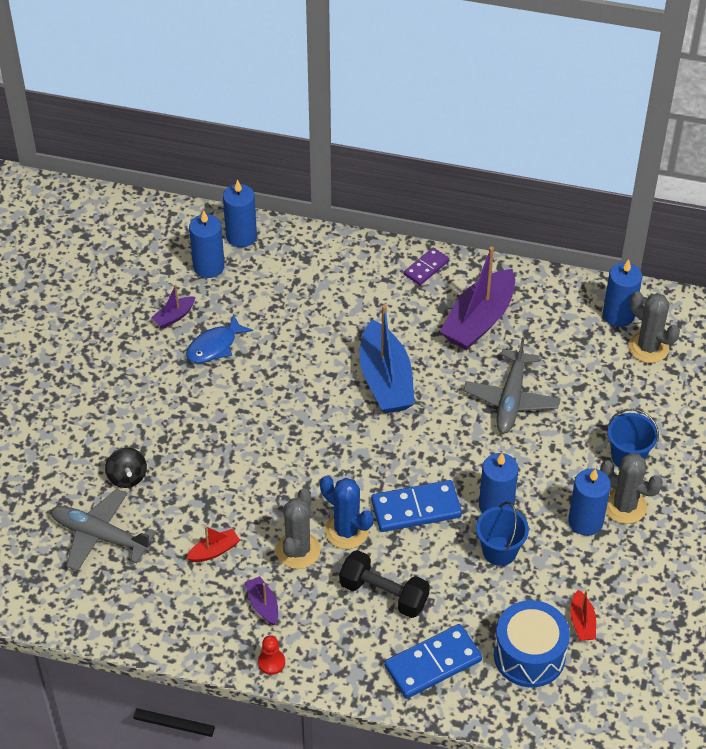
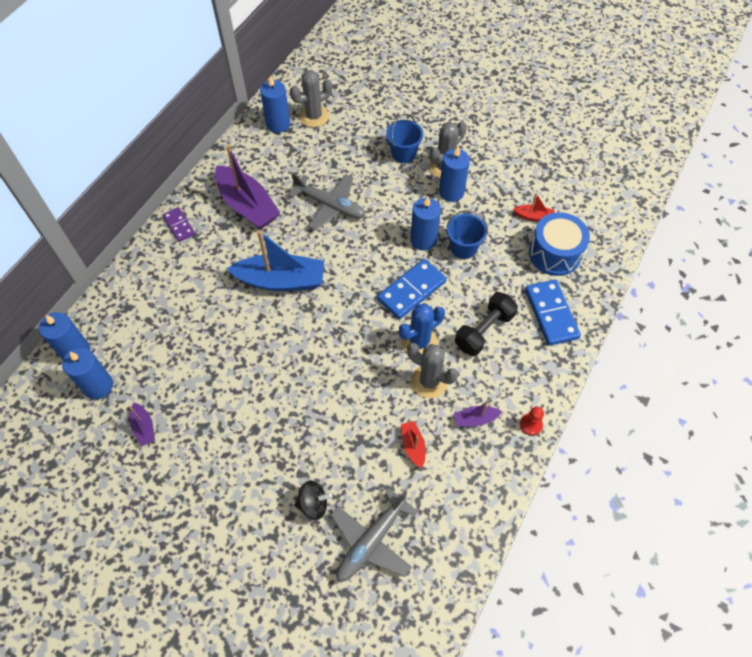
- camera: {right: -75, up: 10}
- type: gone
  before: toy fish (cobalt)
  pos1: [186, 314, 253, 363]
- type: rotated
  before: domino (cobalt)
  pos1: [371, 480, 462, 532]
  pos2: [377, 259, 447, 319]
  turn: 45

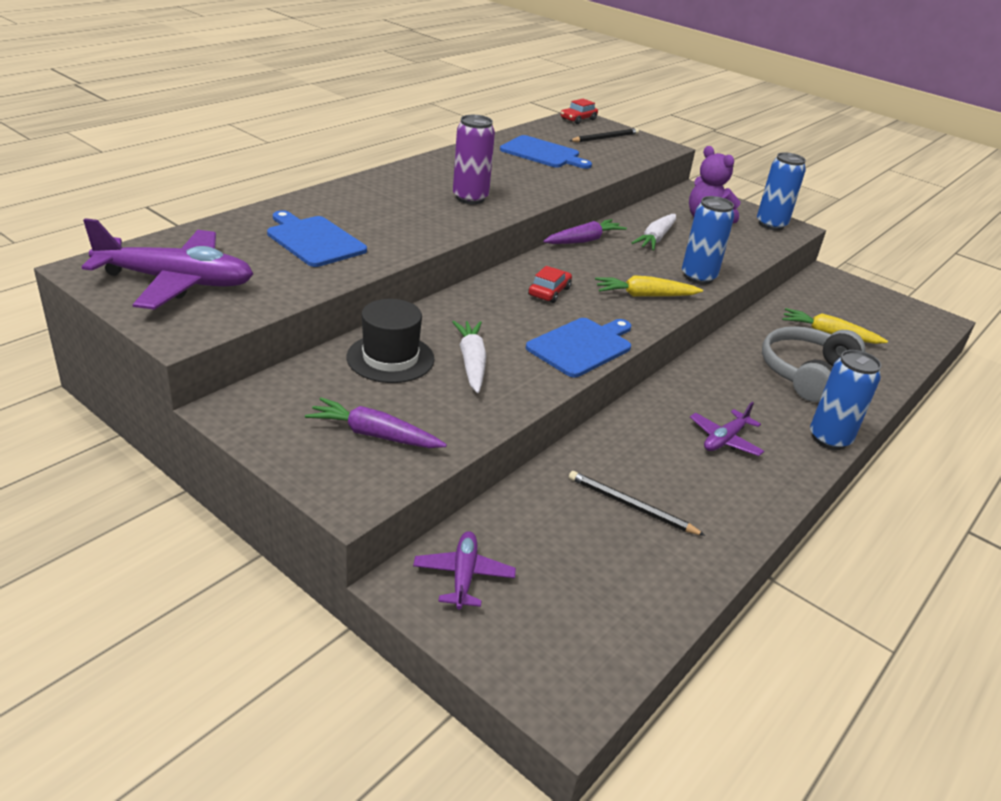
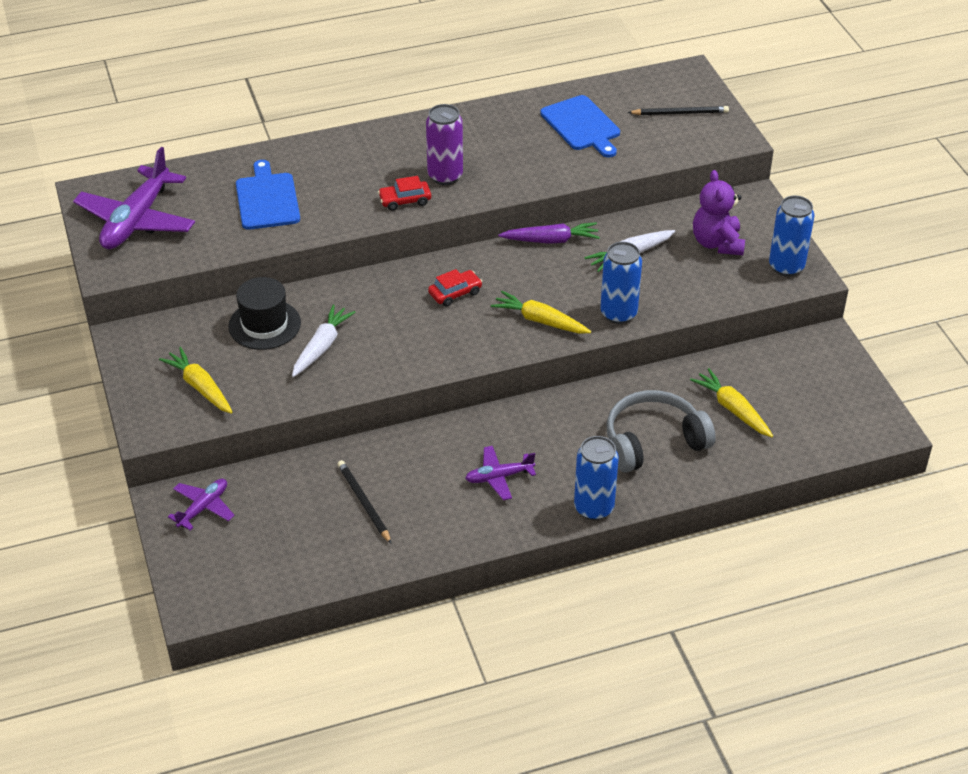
- camera: {right: 35, up: 10}
- type: gone
  before: bread board (cobalt)
  pos1: [526, 318, 631, 378]
- type: shifted
  before: automobile (crimson)
  pos1: [561, 99, 598, 124]
  pos2: [378, 176, 431, 211]
- type: repainted
  before: root vegetable (violet)
  after: root vegetable (bright yellow)
  pos1: [305, 398, 447, 448]
  pos2: [159, 347, 233, 414]
- type: rotated
  before: plane (violet)
  pos1: [82, 218, 253, 310]
  pos2: [73, 147, 195, 249]
  turn: 75

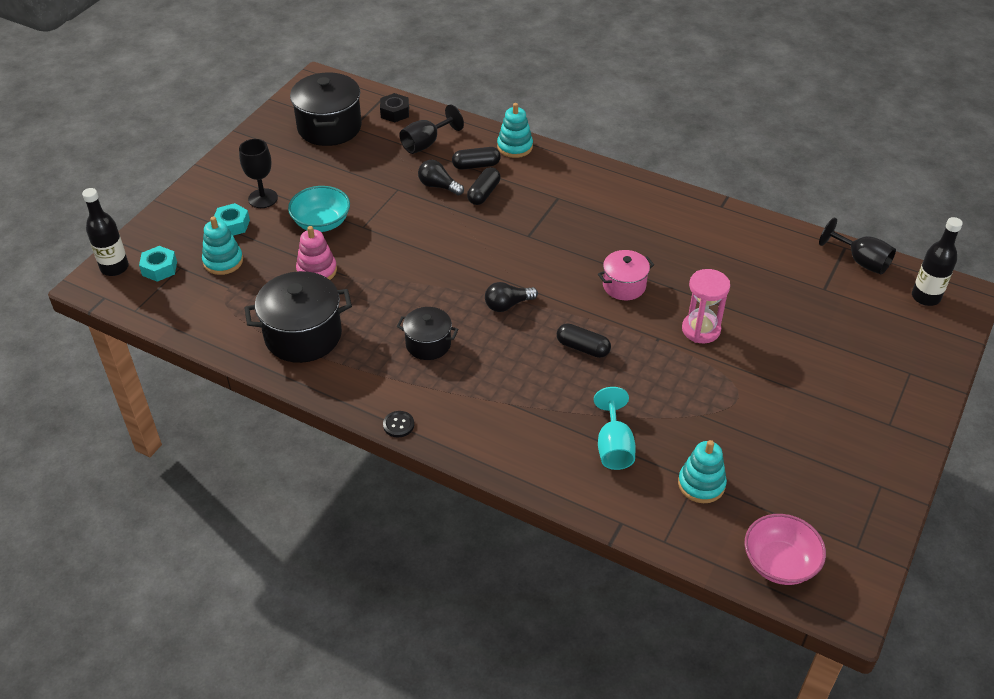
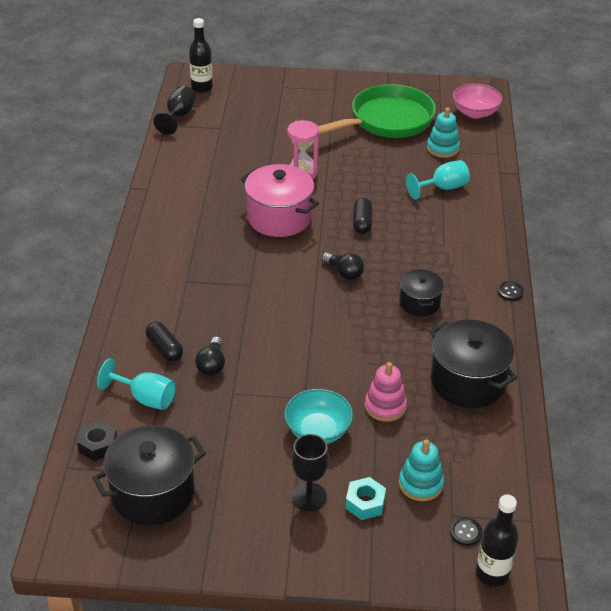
- camera: {right: -115, up: -5}
- type: gone
  before: pill shape (ebony)
  pos1: [467, 167, 500, 205]
- type: gone
  before: ring stacker (teal)
  pos1: [497, 103, 533, 158]
- type: new
  after: skillet (emerald)
  pos2: [318, 84, 436, 138]
- type: swapped
  before: nut (teal)
  after: button (ebony)
  pos1: [139, 246, 177, 282]
  pos2: [450, 517, 483, 546]
- type: repainted
  before: goblet (ebony)
  after: goblet (teal)
  pos1: [399, 104, 464, 154]
  pos2: [97, 358, 176, 410]
- type: scaled
  before: pot (rose-pink)
  pos1: [598, 250, 654, 300]
  pos2: [241, 164, 319, 237]
  scale: 1.71

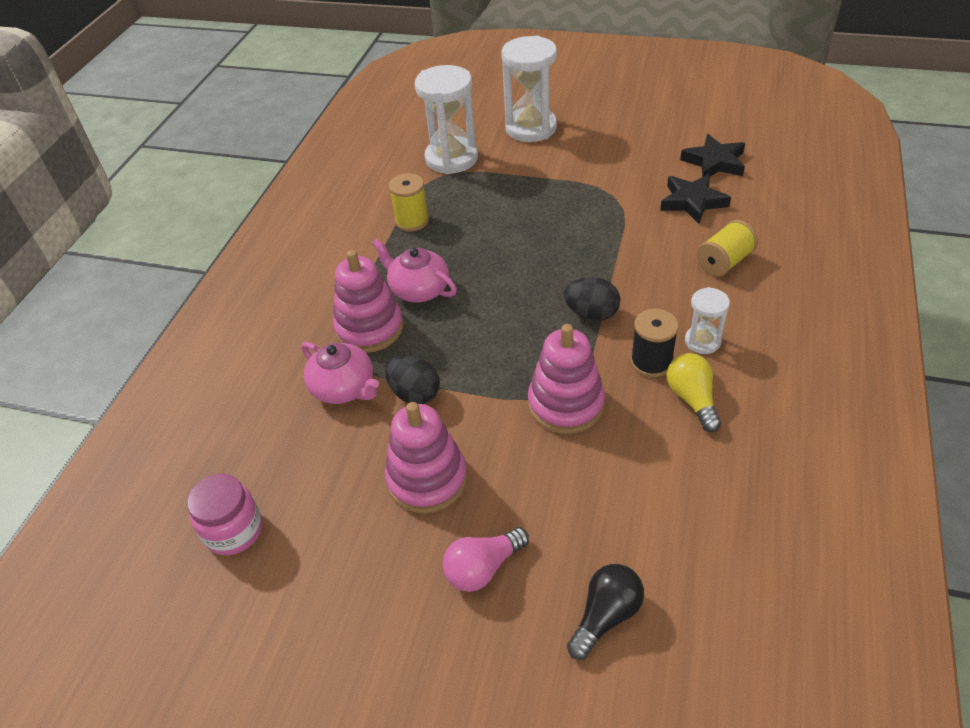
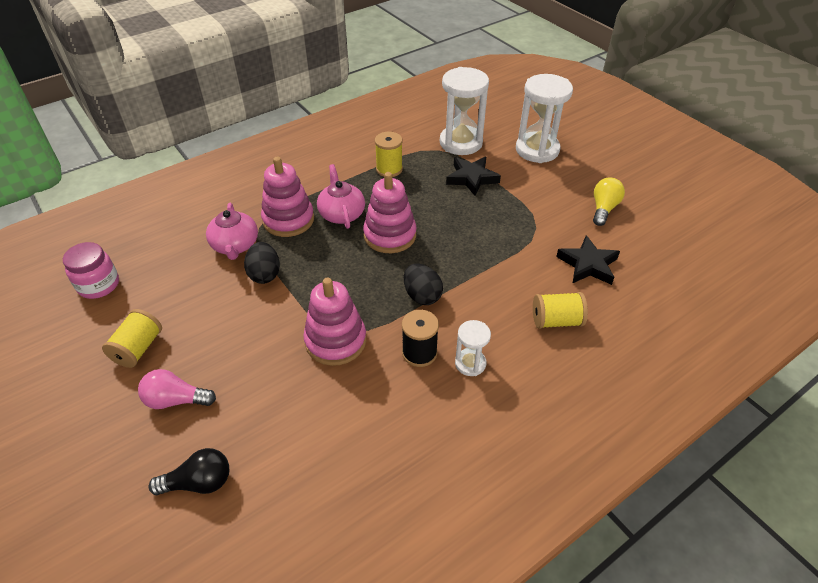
- camera: {right: 35, up: 0}
- type: new
  after: reel of thread (bright yellow)
  pos2: [102, 309, 162, 368]
- type: shifted
  before: ring stacker (rose-pink)
  pos1: [385, 402, 467, 513]
  pos2: [363, 172, 416, 253]
- type: shifted
  before: bulb (bright yellow)
  pos1: [667, 353, 721, 432]
  pos2: [593, 177, 625, 226]
- type: shifted
  before: star shape (ebony)
  pos1: [680, 134, 745, 177]
  pos2: [446, 157, 501, 196]

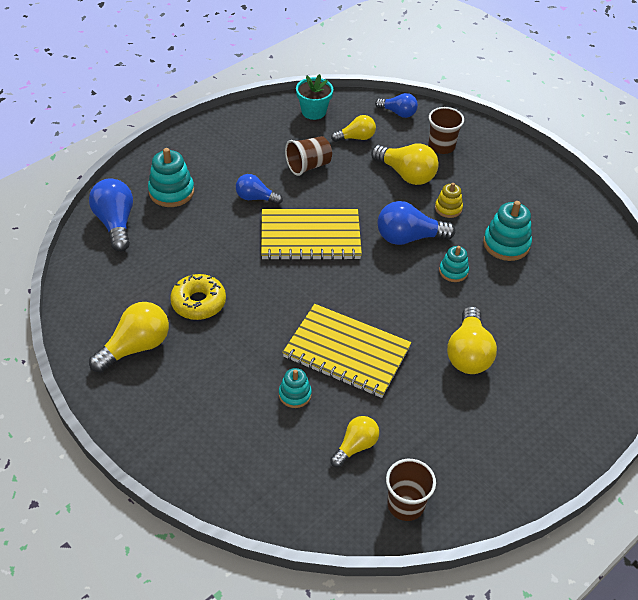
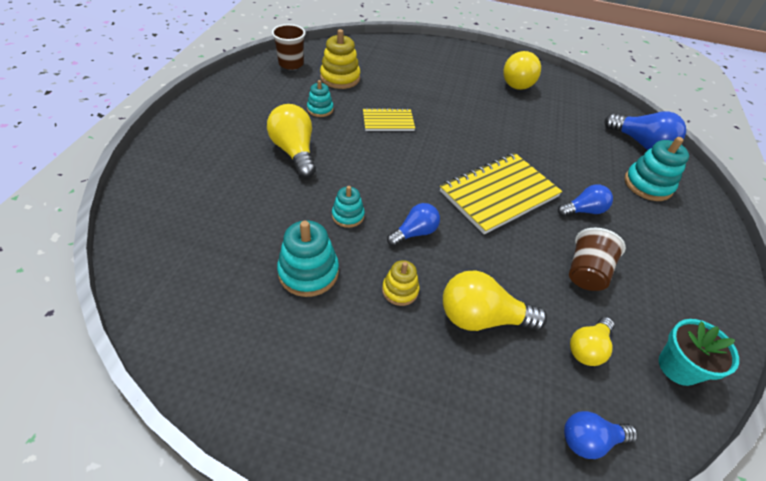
- camera: {right: 145, up: 0}
- type: gone
  before: doughnut (bright yellow)
  pos1: [170, 274, 226, 320]
- type: gone
  before: cup (brown)
  pos1: [428, 107, 464, 154]
- type: shifted
  before: ring stacker (teal)
  pos1: [279, 368, 312, 408]
  pos2: [307, 80, 333, 117]
- type: swapped
  before: bulb (bright yellow)
  after: ring stacker (bright yellow)
  pos1: [330, 416, 379, 467]
  pos2: [320, 29, 360, 89]
- type: scaled
  before: notebook (bright yellow)
  pos1: [282, 304, 411, 398]
  pos2: [363, 108, 415, 131]
  scale: 0.54
- type: scaled
  before: bulb (cobalt)
  pos1: [377, 201, 455, 245]
  pos2: [387, 203, 440, 246]
  scale: 0.63

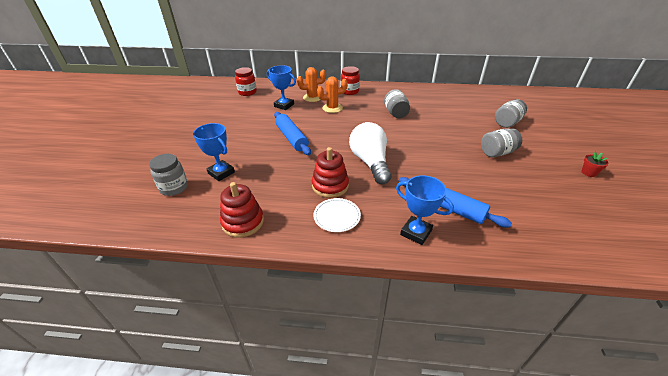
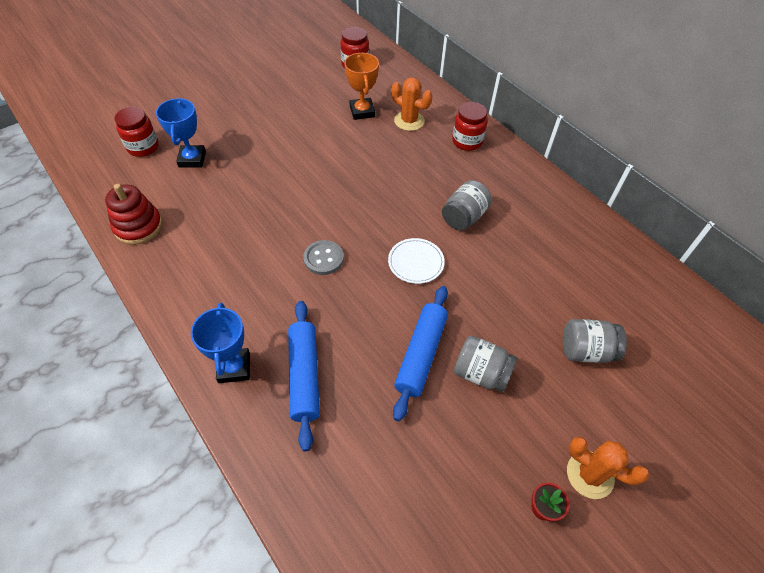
- camera: {right: 45, up: 15}
- type: gone
  before: ring stacker (crimson)
  pos1: [312, 147, 349, 198]
- type: shifted
  before: pastry roller (cobalt)
  pos1: [274, 112, 311, 155]
  pos2: [393, 286, 448, 421]
- type: shifted
  before: plate (snow-white)
  pos1: [313, 198, 361, 232]
  pos2: [388, 238, 445, 284]
- type: shifted
  before: prickly plant (bright orange)
  pos1: [317, 76, 348, 113]
  pos2: [567, 437, 649, 499]
- type: swapped
  before: bulb (snow-white)
  after: button (grey)
  pos1: [349, 122, 391, 184]
  pos2: [303, 240, 344, 275]
- type: repainted
  before: jam jar (grey)
  after: jam jar (crimson)
  pos1: [149, 154, 188, 196]
  pos2: [115, 107, 159, 157]
- type: repainted
  before: prize cup (cobalt)
  after: prize cup (bright orange)
  pos1: [267, 65, 296, 110]
  pos2: [344, 53, 379, 120]

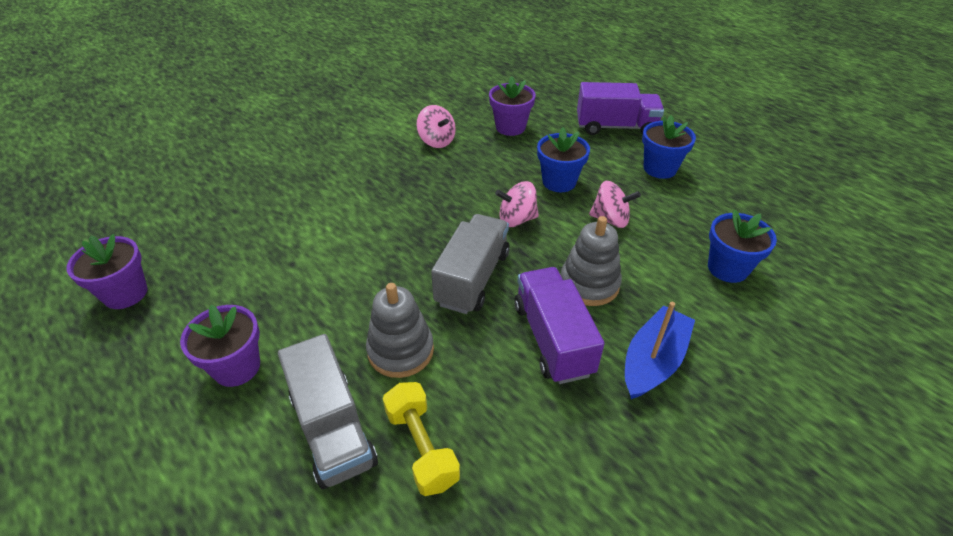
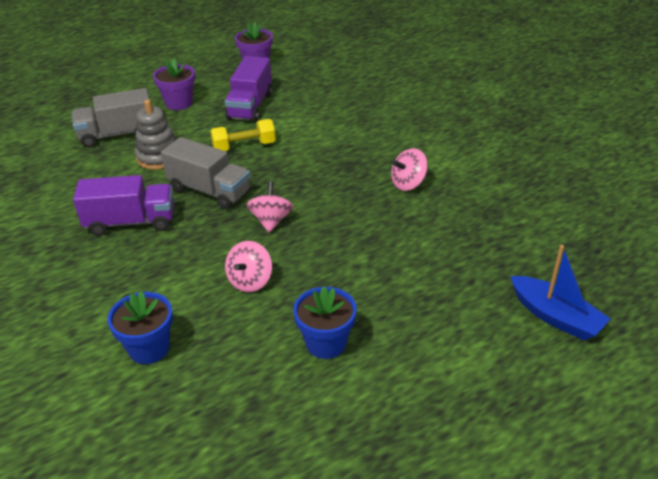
- camera: {right: 100, up: -5}
- type: gone
  before: plant pot (violet)
  pos1: [489, 76, 536, 136]
- type: gone
  before: plant pot (cobalt)
  pos1: [537, 127, 590, 192]
- type: gone
  before: ring stacker (grey)
  pos1: [561, 216, 622, 306]
- type: shifted
  before: dumbbell (bright yellow)
  pos1: [383, 382, 460, 496]
  pos2: [210, 119, 276, 151]
- type: shifted
  before: toy truck (violet)
  pos1: [577, 82, 664, 135]
  pos2: [225, 56, 272, 122]
- type: shifted
  before: boat (cobalt)
  pos1: [625, 302, 695, 399]
  pos2: [510, 245, 611, 341]

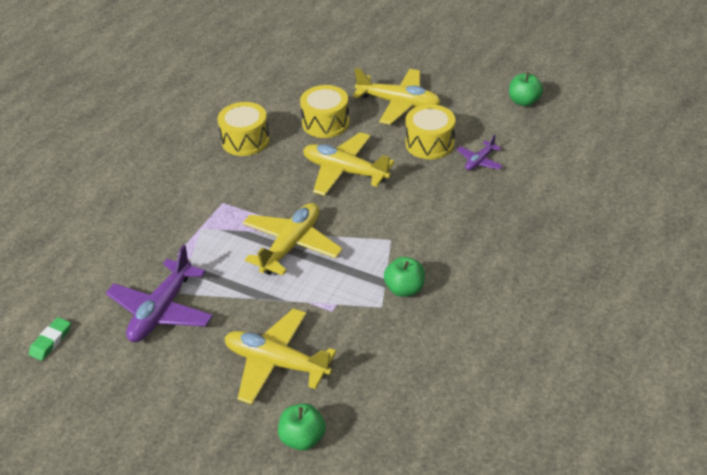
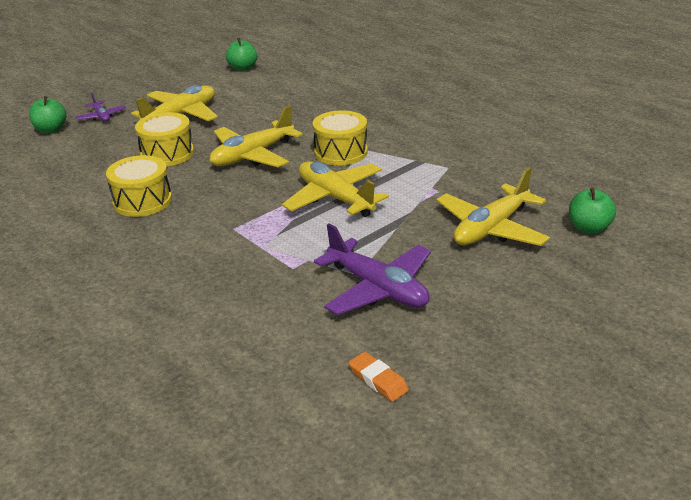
- camera: {right: -70, up: -10}
- type: shifted
  before: apple fruit (emerald)
  pos1: [384, 257, 425, 297]
  pos2: [29, 96, 66, 133]
- type: shifted
  before: snare drum (bright yellow)
  pos1: [406, 104, 455, 159]
  pos2: [313, 110, 368, 165]
- type: shifted
  before: plane (violet)
  pos1: [457, 135, 503, 170]
  pos2: [76, 93, 126, 122]
- type: repainted
  before: eraser (emerald)
  after: eraser (bright orange)
  pos1: [29, 317, 71, 361]
  pos2: [348, 352, 409, 402]

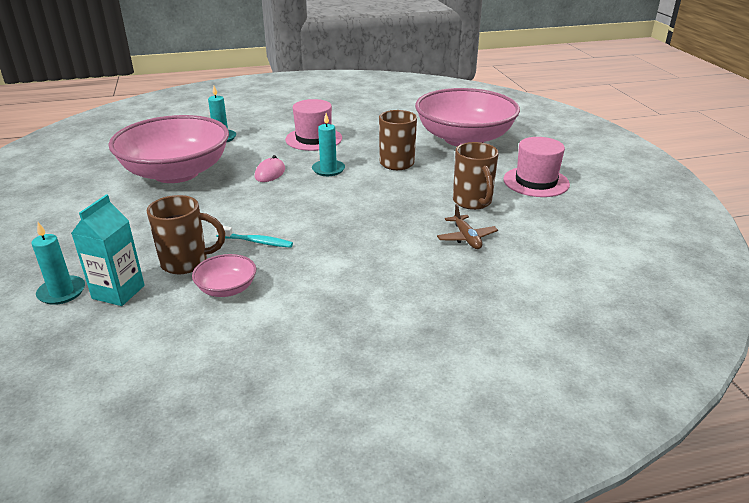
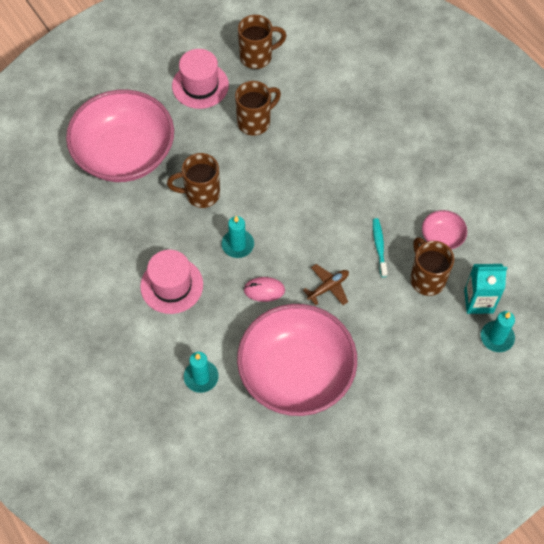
- camera: {right: -110, up: 30}
- type: new
  after: mug (brown)
  pos2: [238, 15, 286, 69]
- type: shifted
  before: plane (brown)
  pos1: [437, 204, 498, 249]
  pos2: [303, 264, 349, 305]

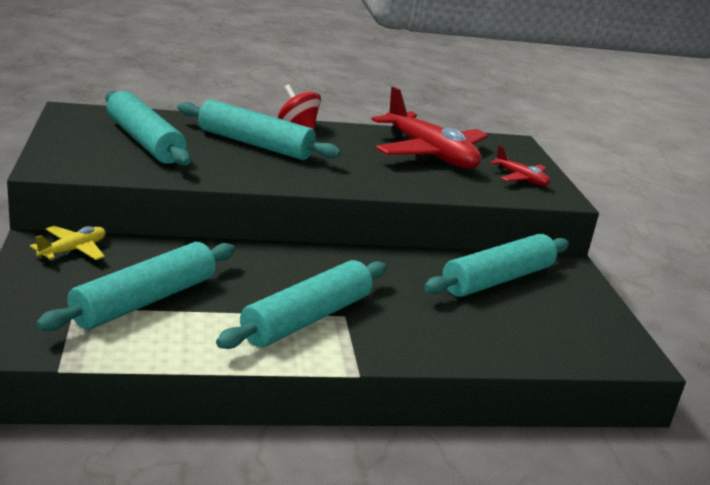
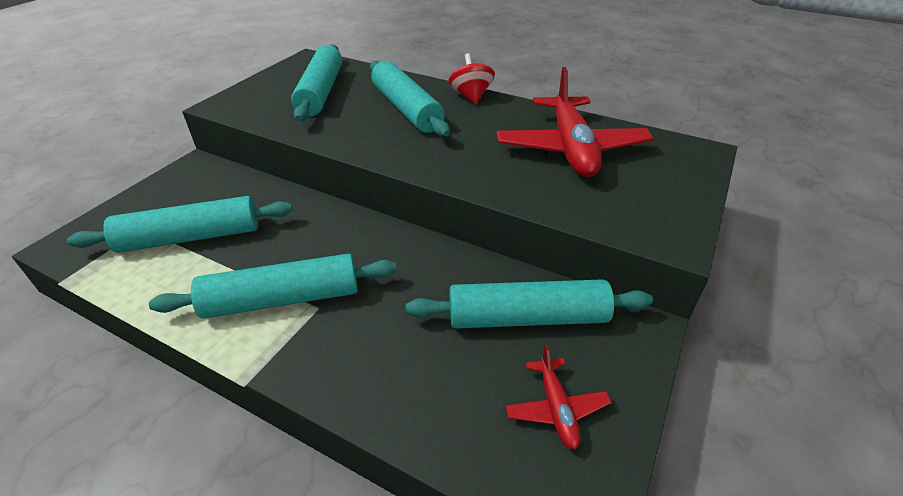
- camera: {right: 40, up: 15}
- type: gone
  before: plane (bright yellow)
  pos1: [30, 226, 106, 261]
- type: shifted
  before: plane (crimson)
  pos1: [490, 146, 550, 186]
  pos2: [505, 344, 612, 450]

